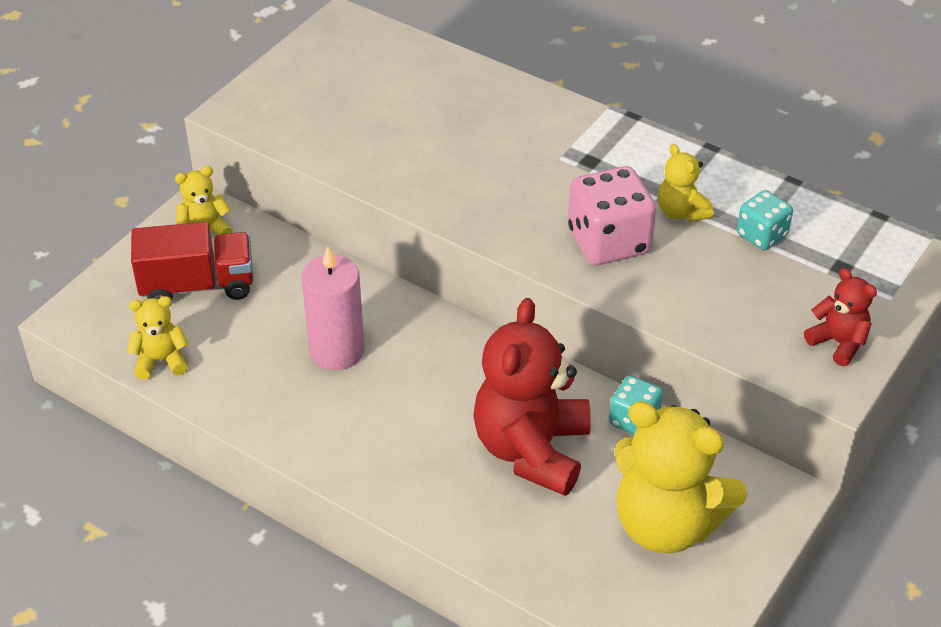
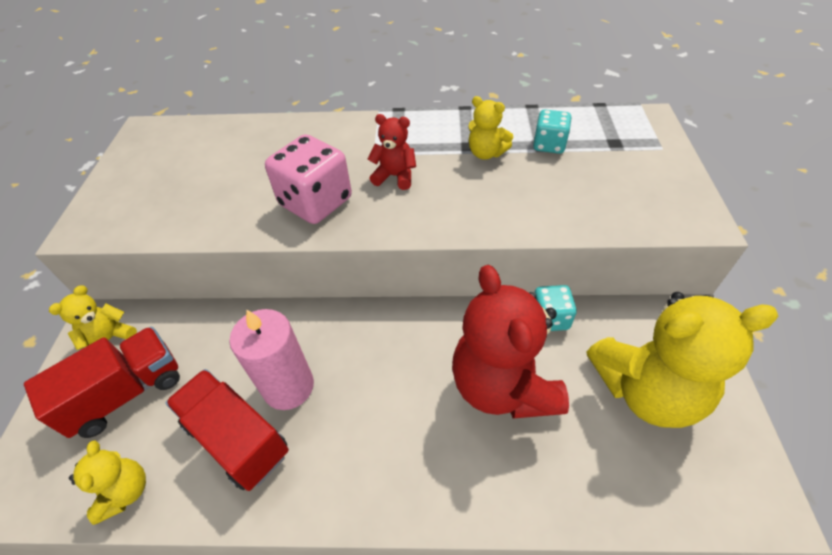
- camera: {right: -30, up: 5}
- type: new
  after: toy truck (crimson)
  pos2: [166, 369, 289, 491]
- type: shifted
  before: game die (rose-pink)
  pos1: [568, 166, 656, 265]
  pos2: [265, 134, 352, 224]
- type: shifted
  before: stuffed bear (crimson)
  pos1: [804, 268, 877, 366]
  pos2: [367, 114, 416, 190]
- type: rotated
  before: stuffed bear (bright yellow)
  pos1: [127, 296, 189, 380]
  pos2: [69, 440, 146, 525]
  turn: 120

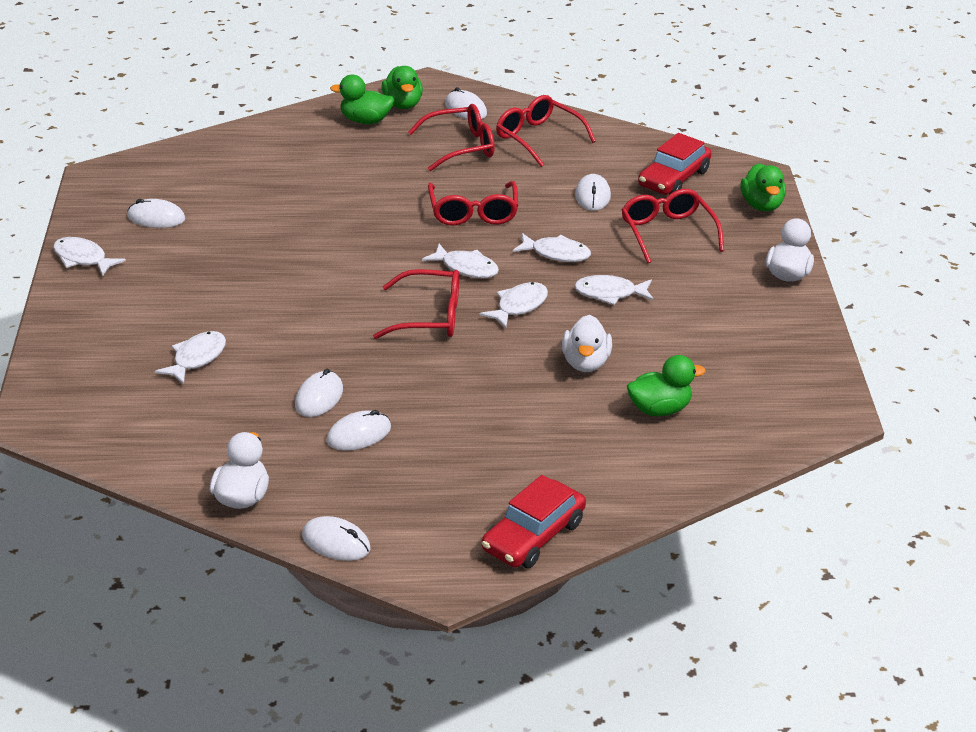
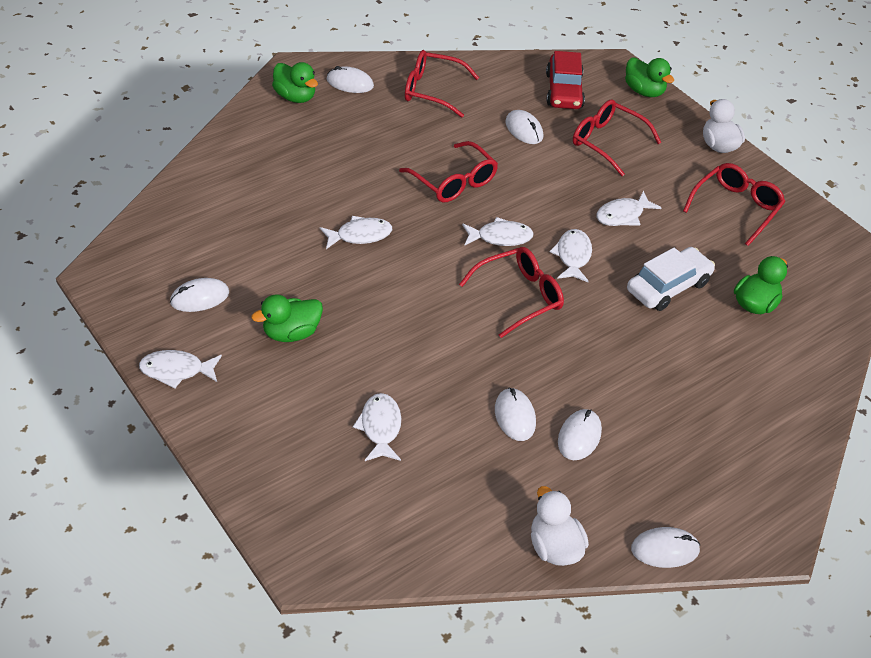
- camera: {right: -35, up: 10}
- type: gone
  before: automobile (crimson)
  pos1: [482, 475, 586, 568]
- type: shifted
  before: rubber duck (emerald)
  pos1: [330, 75, 394, 124]
  pos2: [251, 294, 323, 342]
- type: shifted
  before: eyeglasses (crimson)
  pos1: [408, 104, 495, 171]
  pos2: [683, 163, 785, 246]
- type: shifted
  before: toy fish (snow-white)
  pos1: [513, 233, 591, 262]
  pos2: [320, 216, 392, 249]
- type: swapped
  before: rubber duck (snow-white)
  after: automobile (snow-white)
  pos1: [562, 315, 612, 372]
  pos2: [627, 247, 715, 311]

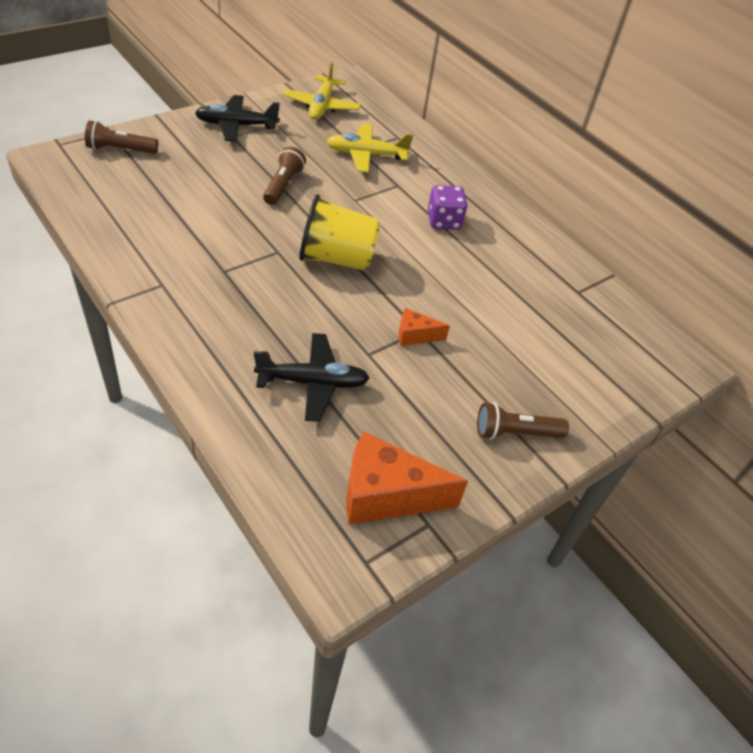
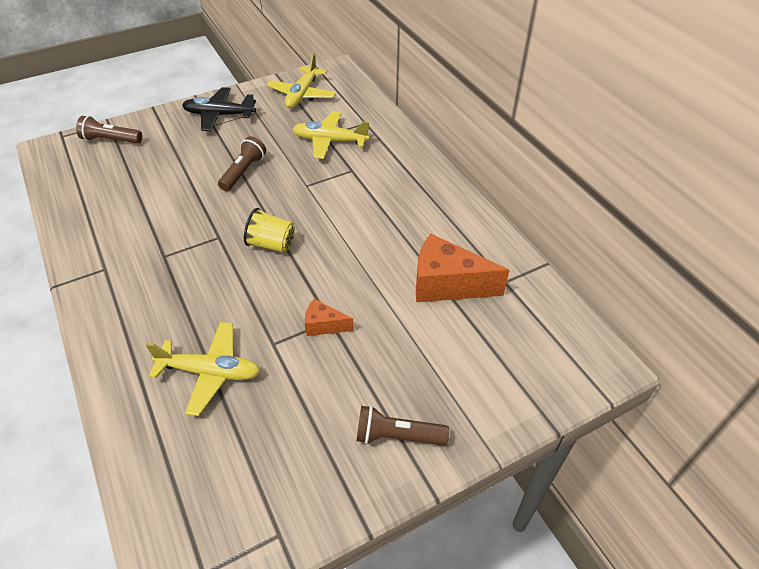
- camera: {right: 15, up: 0}
- type: gone
  before: game die (violet)
  pos1: [428, 185, 468, 230]
- type: shifted
  before: piece of cheese (bright orange)
  pos1: [347, 432, 468, 524]
  pos2: [416, 234, 510, 302]
- type: repainted
  before: plane (ebony)
  after: plane (bright yellow)
  pos1: [254, 333, 370, 422]
  pos2: [146, 322, 260, 416]
- type: scaled
  before: cup (bright yellow)
  pos1: [299, 194, 380, 271]
  pos2: [244, 208, 295, 253]
  scale: 0.63

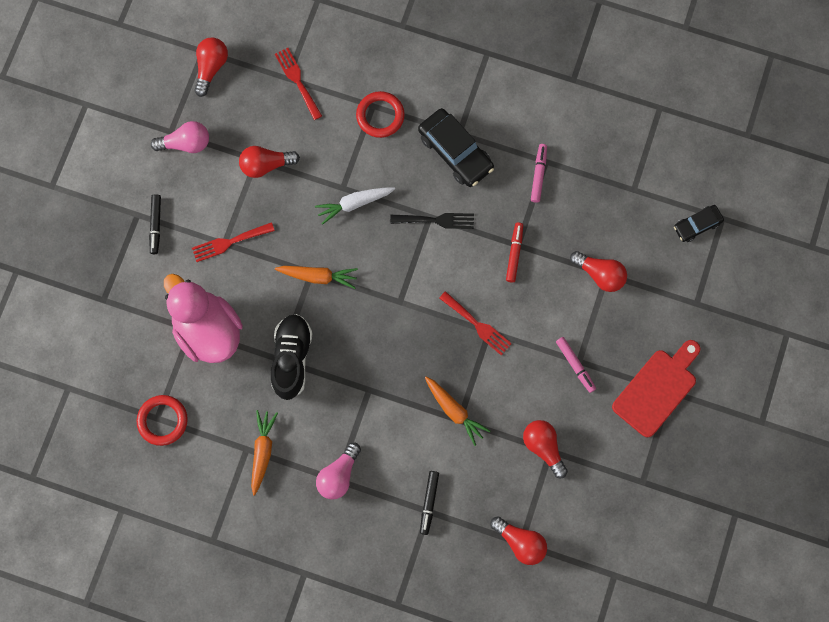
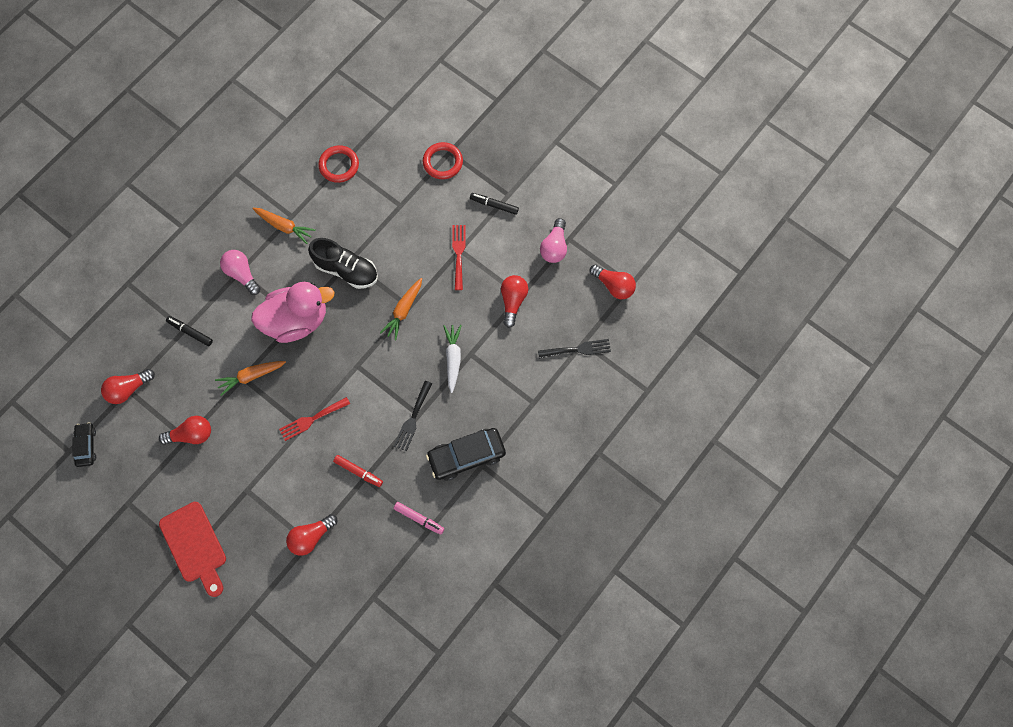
- camera: {right: 110, up: -5}
- type: gone
  before: felt pen (rose-pink)
  pos1: [556, 337, 596, 393]
- type: shifted
  before: rubber duck (rose-pink)
  pos1: [164, 274, 243, 363]
  pos2: [251, 282, 335, 343]
- type: shifted
  before: ring (crimson)
  pos1: [356, 91, 405, 138]
  pos2: [423, 142, 463, 179]
- type: shifted
  before: automobile (ebony)
  pos1: [674, 205, 724, 242]
  pos2: [72, 422, 96, 467]
- type: repainted
  before: fork (crimson)
  after: fork (ebony)
  pos1: [275, 48, 322, 120]
  pos2: [538, 339, 611, 358]

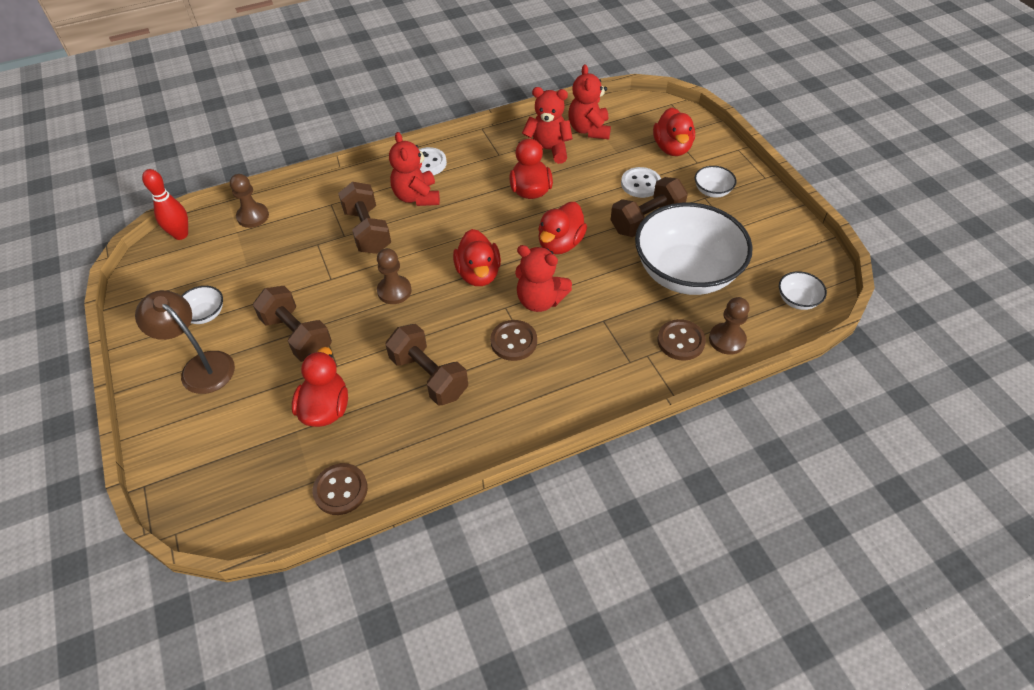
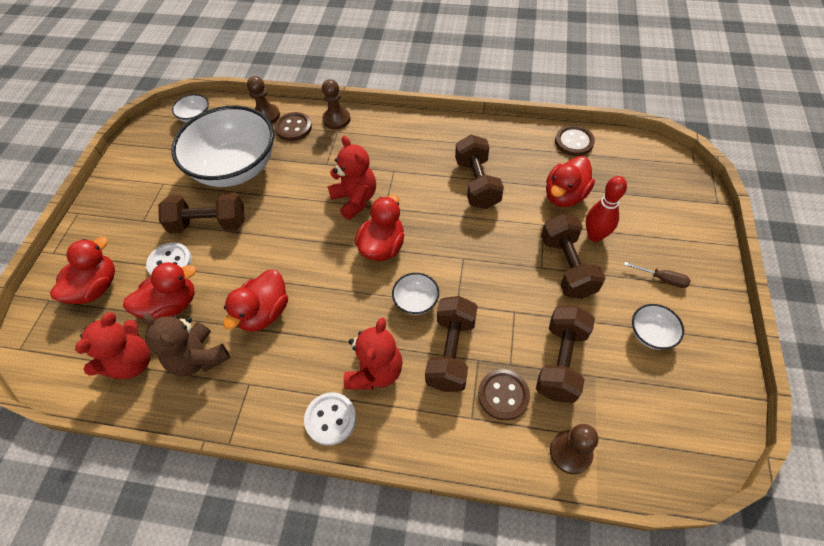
- camera: {right: -145, up: 5}
- type: new
  after: dumbbell (brown)
  pos2: [536, 306, 595, 403]
- type: shifted
  before: skittle (crimson)
  pos1: [142, 169, 188, 240]
  pos2: [586, 176, 627, 242]
- type: shifted
  before: game pawn (brown)
  pos1: [377, 248, 412, 304]
  pos2: [322, 79, 350, 130]
- type: shifted
  before: button (brown)
  pos1: [490, 320, 537, 361]
  pos2: [478, 369, 530, 421]
- type: shifted
  before: rubber duck (crimson)
  pos1: [538, 202, 587, 254]
  pos2: [123, 262, 196, 320]
- type: shifted
  before: serving bowl (snow-white)
  pos1: [695, 166, 736, 198]
  pos2: [392, 273, 439, 315]
- type: swapped
  before: lamp (brown)
  after: screwdriver (brown)
  pos1: [135, 290, 235, 394]
  pos2: [624, 262, 691, 288]
- type: repainted
  before: stuffed bear (crimson)
  after: stuffed bear (brown)
  pos1: [522, 87, 573, 164]
  pos2: [142, 313, 230, 376]

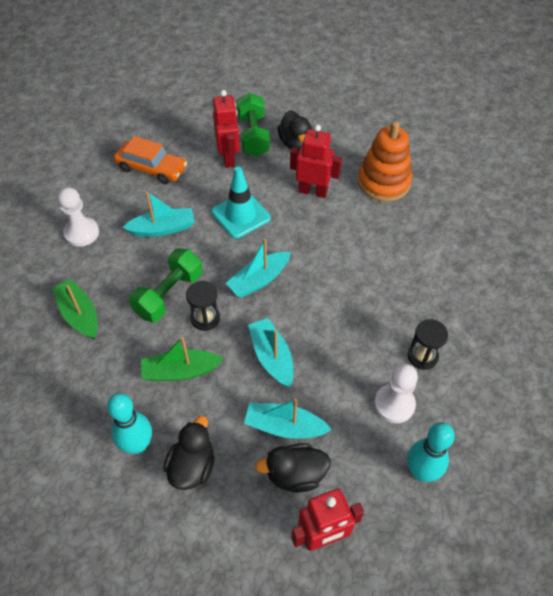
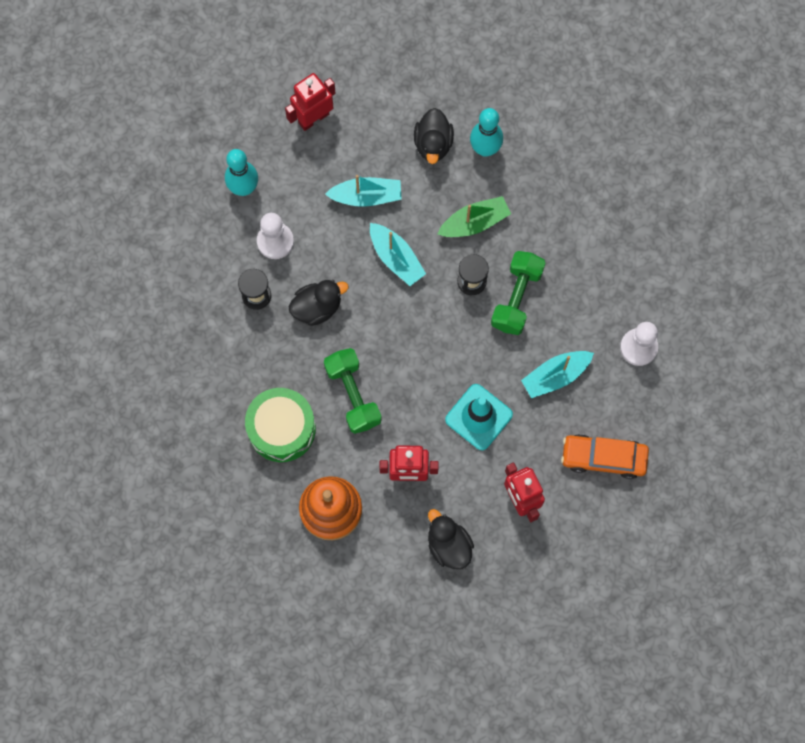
- camera: {right: 165, up: 20}
- type: gone
  before: boat (emerald)
  pos1: [52, 279, 98, 339]
- type: gone
  before: boat (teal)
  pos1: [226, 238, 291, 298]
- type: new
  after: snare drum (emerald)
  pos2: [245, 388, 316, 462]
- type: shifted
  before: dumbbell (emerald)
  pos1: [237, 92, 270, 157]
  pos2: [324, 348, 382, 434]
- type: shifted
  before: rubber duck (ebony)
  pos1: [255, 443, 331, 493]
  pos2: [289, 280, 348, 326]

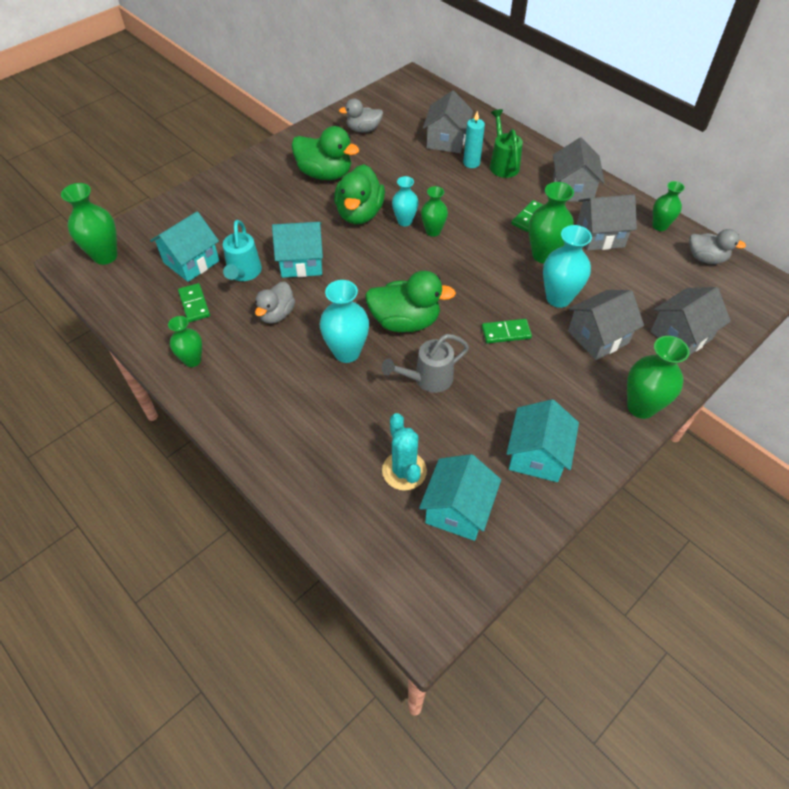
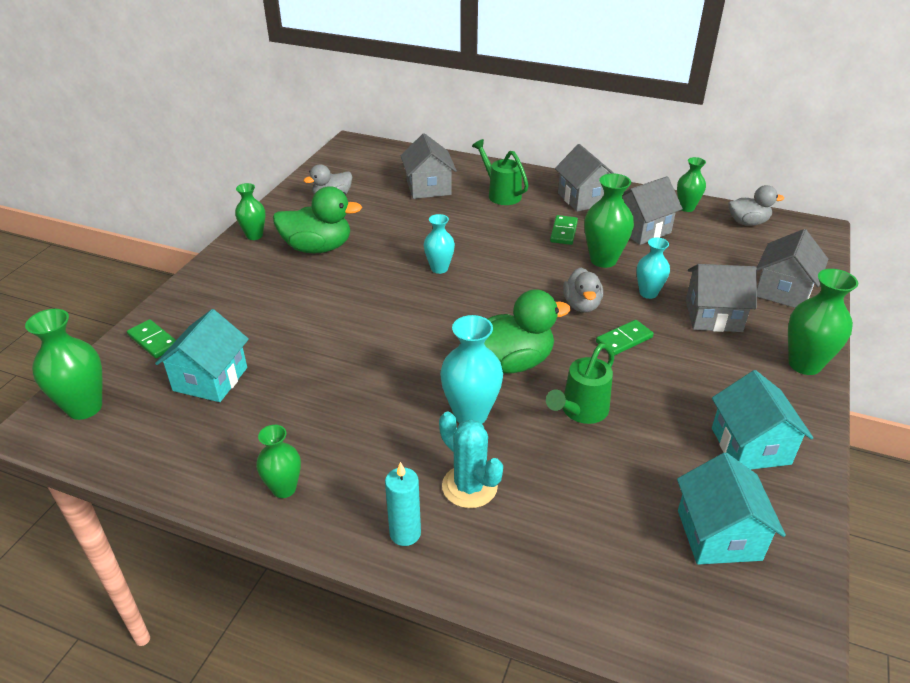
- camera: {right: -25, up: -15}
- type: gone
  before: watering pot (teal)
  pos1: [223, 220, 262, 281]
- type: gone
  before: toy house (teal)
  pos1: [272, 222, 323, 278]
- type: gone
  before: rubber duck (emerald)
  pos1: [334, 164, 385, 224]
- type: shifted
  before: domino (emerald)
  pos1: [178, 283, 210, 322]
  pos2: [127, 319, 176, 358]
- type: shifted
  before: rubber duck (grey)
  pos1: [255, 281, 295, 324]
  pos2: [563, 268, 603, 313]
- type: shifted
  before: prickly plant (teal)
  pos1: [382, 413, 427, 491]
  pos2: [439, 412, 503, 508]
- type: shifted
  before: flower vase (emerald)
  pos1: [421, 186, 448, 237]
  pos2: [235, 183, 266, 240]
- type: shifted
  before: pillar candle (teal)
  pos1: [463, 111, 485, 168]
  pos2: [385, 462, 421, 546]
- type: repainted
  before: watering pot (grey)
  after: watering pot (emerald)
  pos1: [382, 334, 469, 393]
  pos2: [546, 343, 614, 424]
- type: rotated
  before: toy house (grey)
  pos1: [568, 290, 644, 360]
  pos2: [686, 264, 757, 332]
  turn: 60
- type: scaled
  before: flower vase (teal)
  pos1: [543, 225, 592, 308]
  pos2: [636, 237, 670, 299]
  scale: 0.64

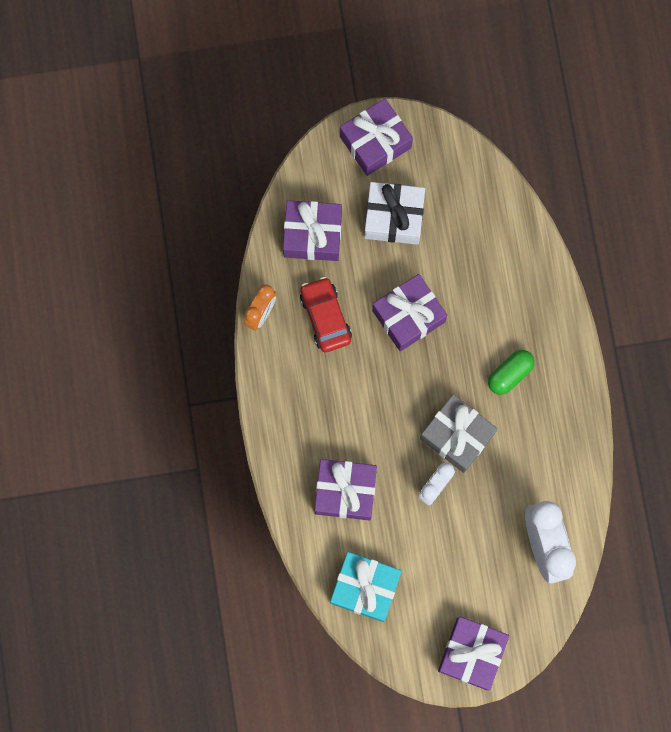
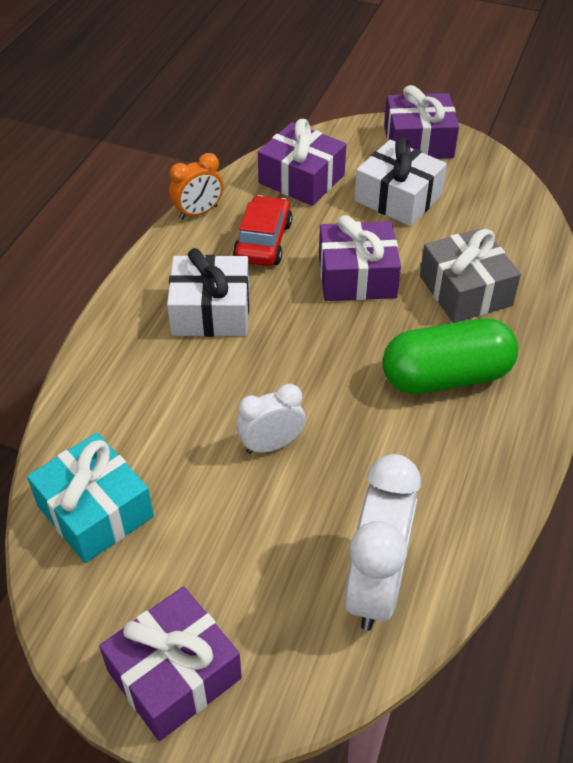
- camera: {right: 30, up: -30}
- type: gone
  before: present (violet)
  pos1: [315, 459, 377, 521]
- type: new
  after: present (snow-white)
  pos2: [167, 248, 249, 337]
- type: shifted
  before: present (grey)
  pos1: [420, 394, 498, 473]
  pos2: [420, 228, 521, 323]
- type: scaled
  before: pill shape (emerald)
  pos1: [488, 350, 535, 395]
  pos2: [382, 318, 518, 394]
  scale: 1.74

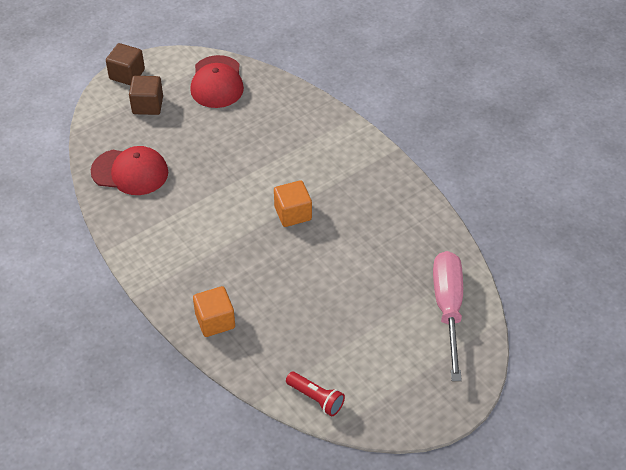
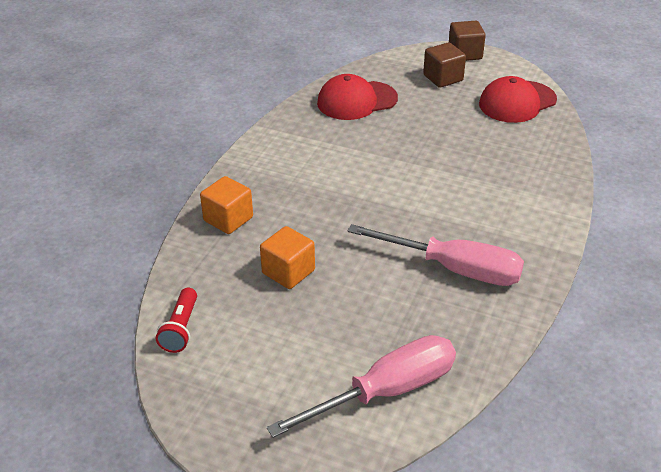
- camera: {right: 60, up: -10}
- type: new
  after: screwdriver (rose-pink)
  pos2: [348, 224, 524, 286]
- type: shifted
  before: cube (bright orange)
  pos1: [274, 180, 312, 227]
  pos2: [260, 226, 315, 289]
- type: rotated
  before: cap (crimson)
  pos1: [91, 146, 168, 195]
  pos2: [317, 74, 398, 120]
  turn: 90

